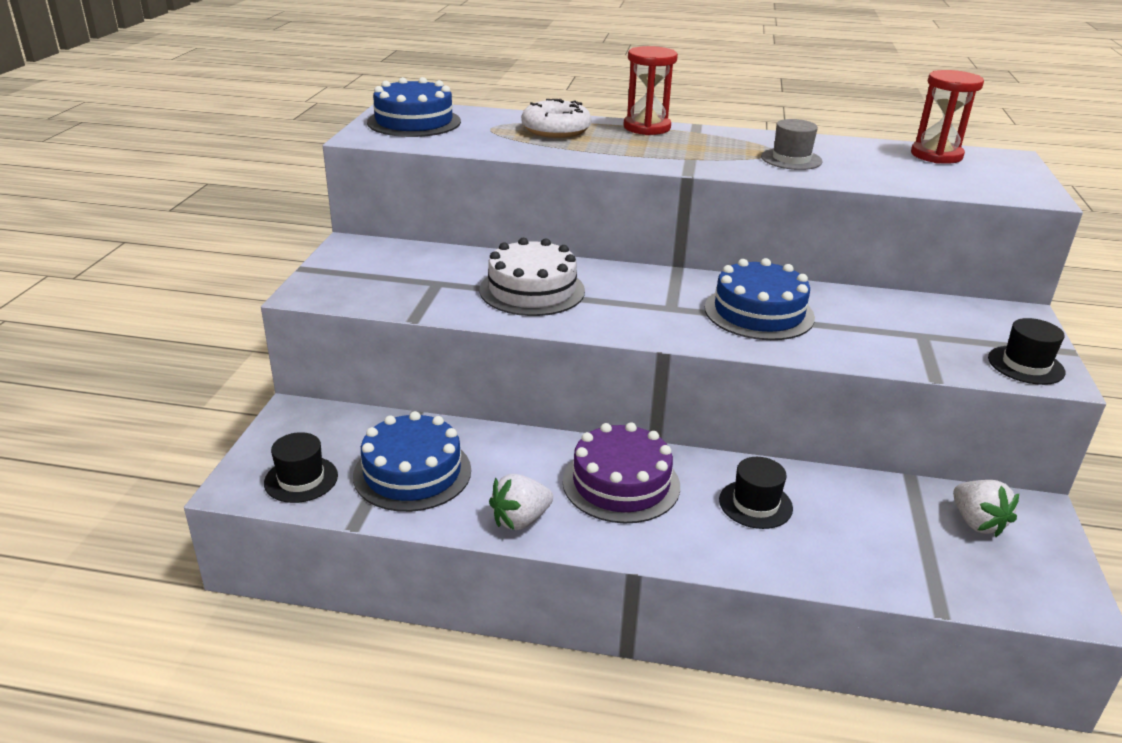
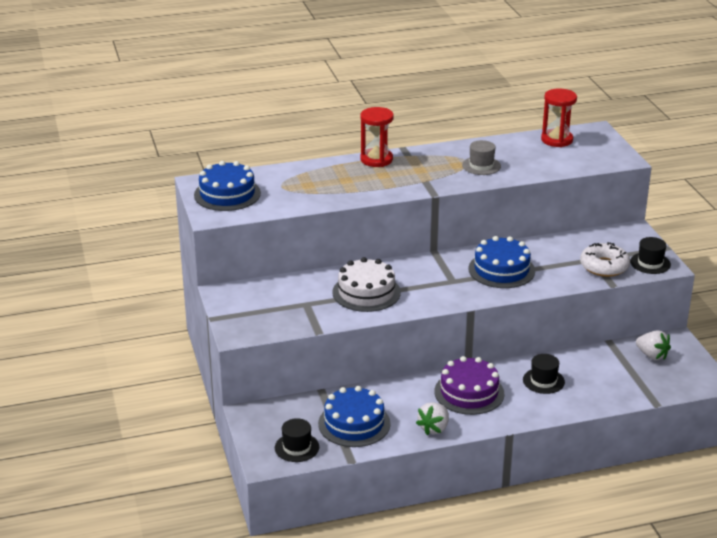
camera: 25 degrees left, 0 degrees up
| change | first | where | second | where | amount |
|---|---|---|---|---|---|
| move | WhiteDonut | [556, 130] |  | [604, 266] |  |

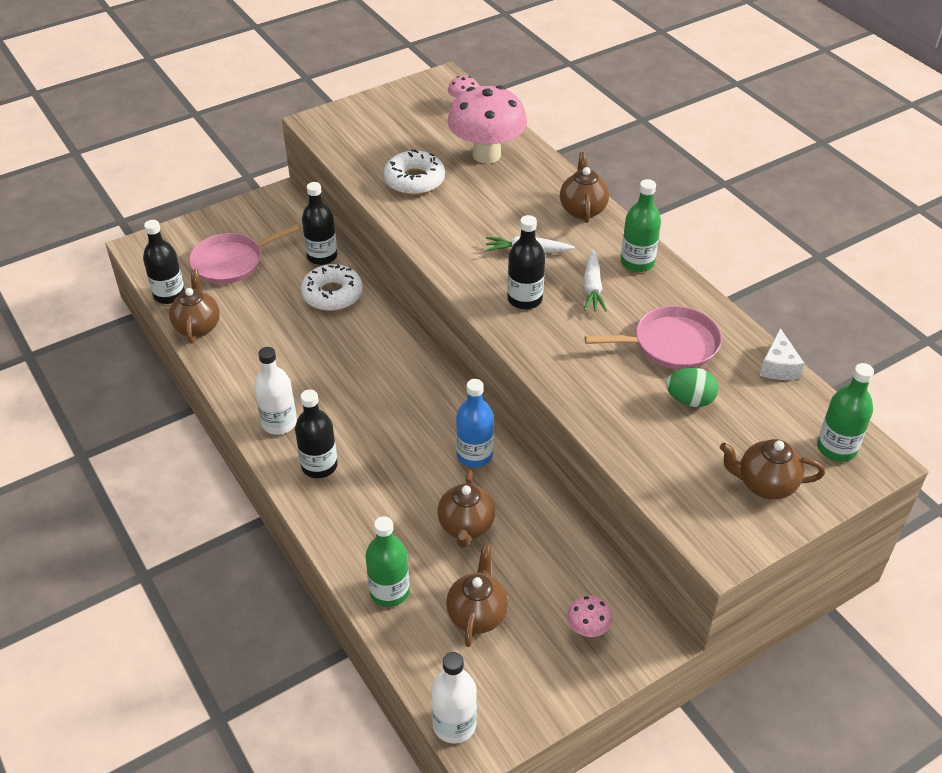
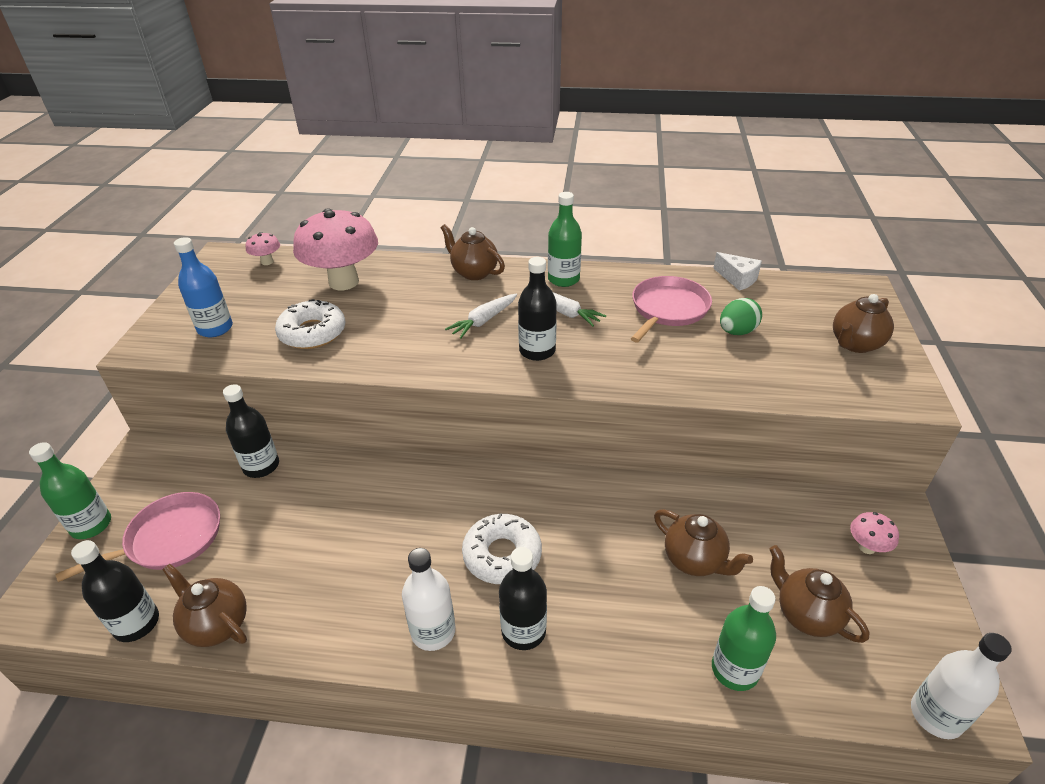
camera: 50 degrees left, 5 degrees down
| change | first | where | second | where | amount |
|---|---|---|---|---|---|
| move | GreenBottle | [836, 448] |  | [91, 525] |  |
| rotate | PinkPan | [231, 262] |  | [170, 539] | 135 degrees counterclockwise |
| move | BlueBottle | [474, 455] |  | [215, 328] |  |
| move | WhiteDonut | [332, 294] |  | [502, 555] |  |

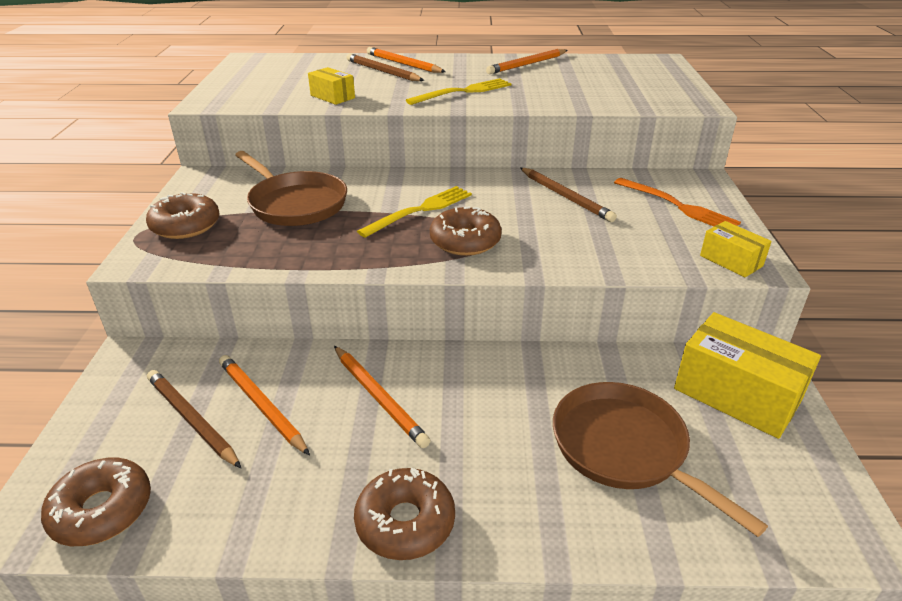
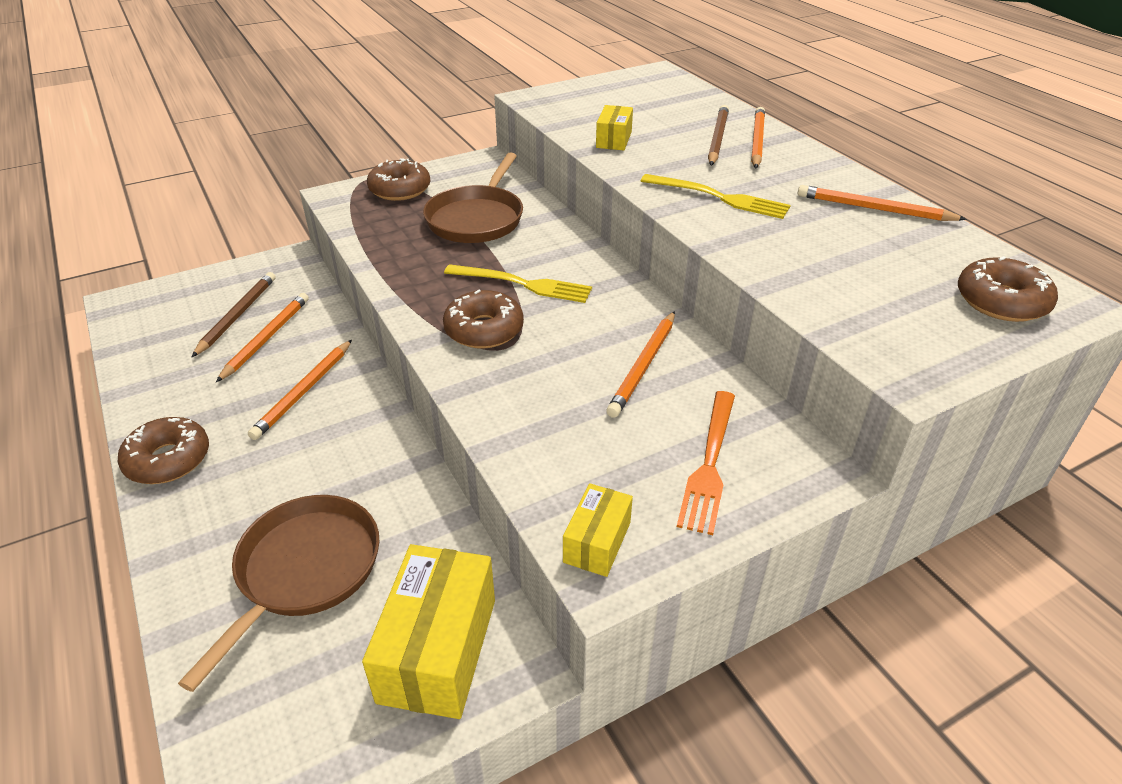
camera: 60 degrees right, 5 degrees up
| change | first | where | second | where | amount |
|---|---|---|---|---|---|
| recolor | BrownPencil | [565, 197] | OrangePencil | [643, 366] |  |
| move | BrownDonut | [102, 510] |  | [1001, 301] |  |

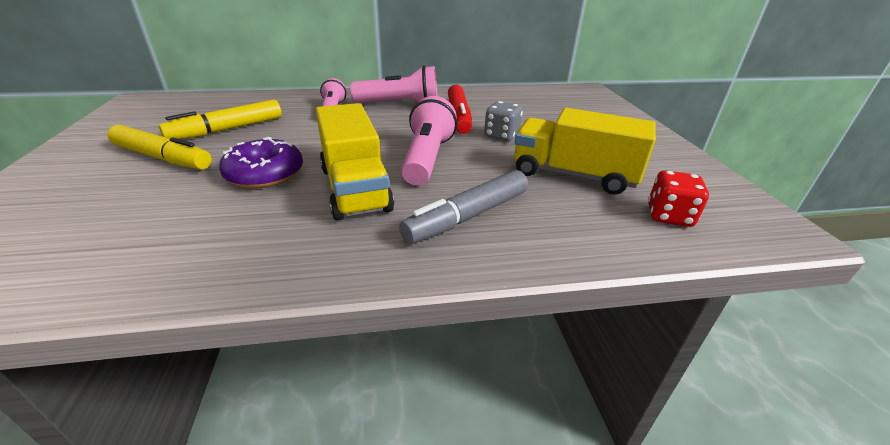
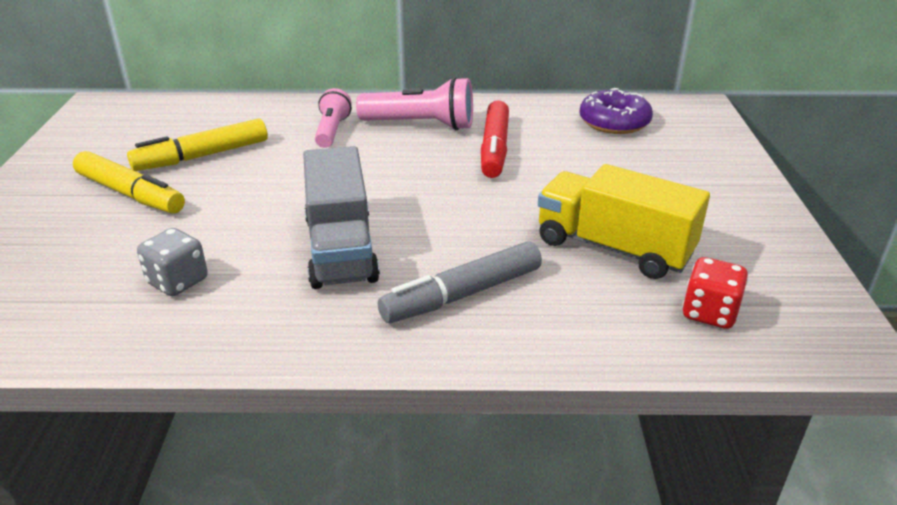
camera: 10 degrees right, 0 degrees up
| change | first | where | second | where | amount |
|---|---|---|---|---|---|
| move | GreyDice | [501, 135] |  | [178, 281] |  |
| recolor | YellowTruck | [355, 188] | GreyTruck | [341, 249] |  |
| move | PurpleDonut | [265, 174] |  | [614, 122] |  |
| delete | PinkFlashlight | [427, 158] |  |  |  |

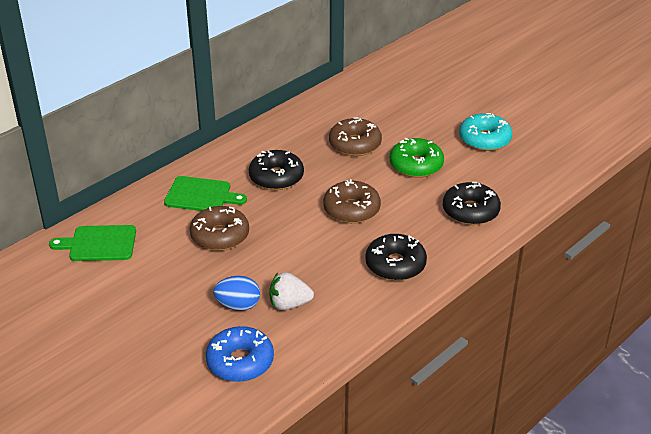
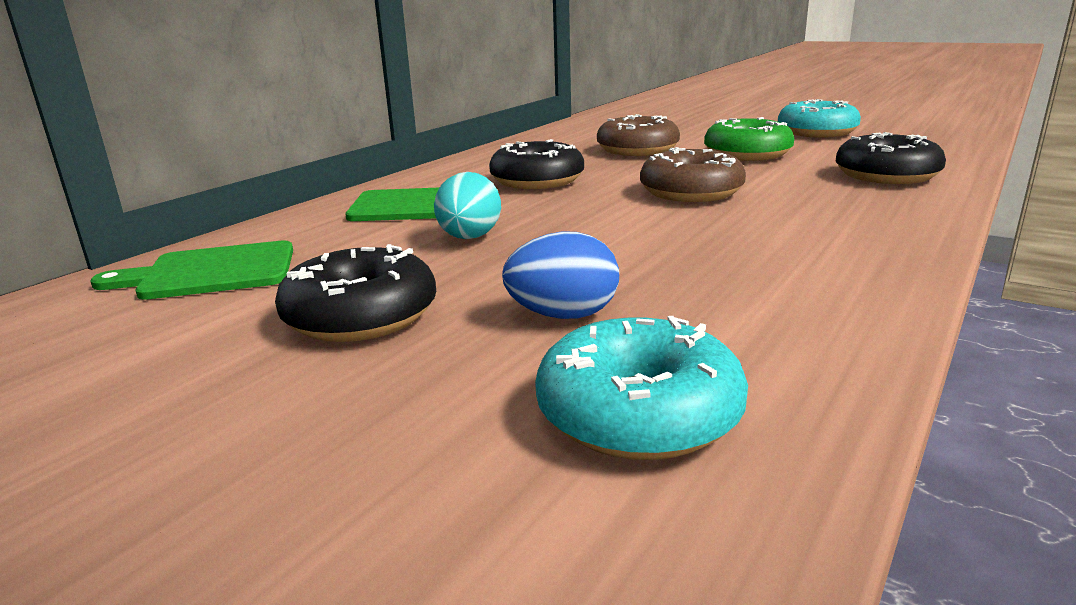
camera: 10 degrees left, 15 degrees down
| change | first | where | second | where | amount |
|---|---|---|---|---|---|
| move | BlackDonut | [395, 265] |  | [361, 316] |  |
| replace | BrownDonut | [220, 236] | TurquoiseEgg | [469, 238] |  |
| recolor | BlueDonut | [240, 362] | TurquoiseDonut | [638, 413] |  |
| delete | WhiteStrawberry | [289, 304] |  |  |  |

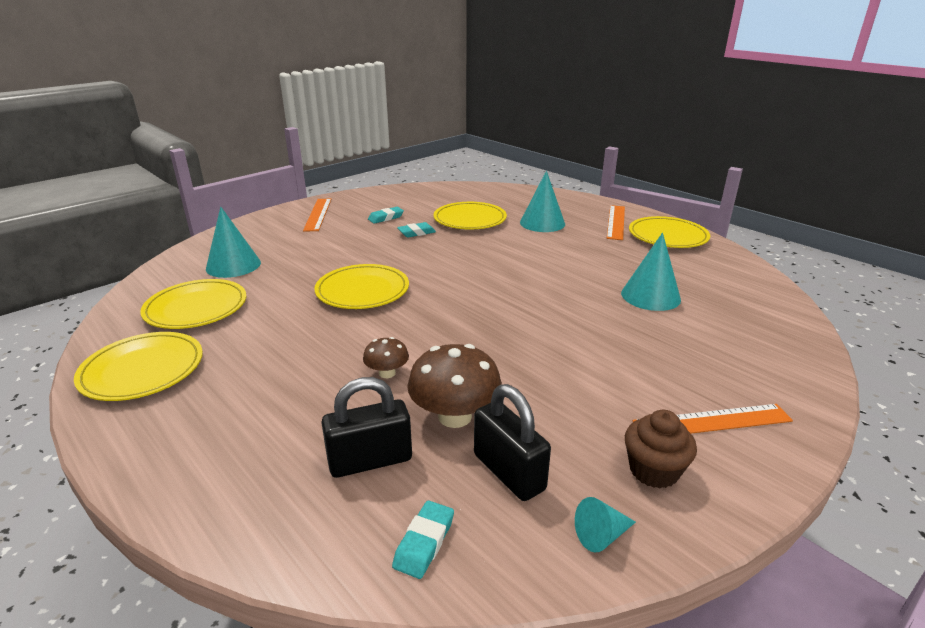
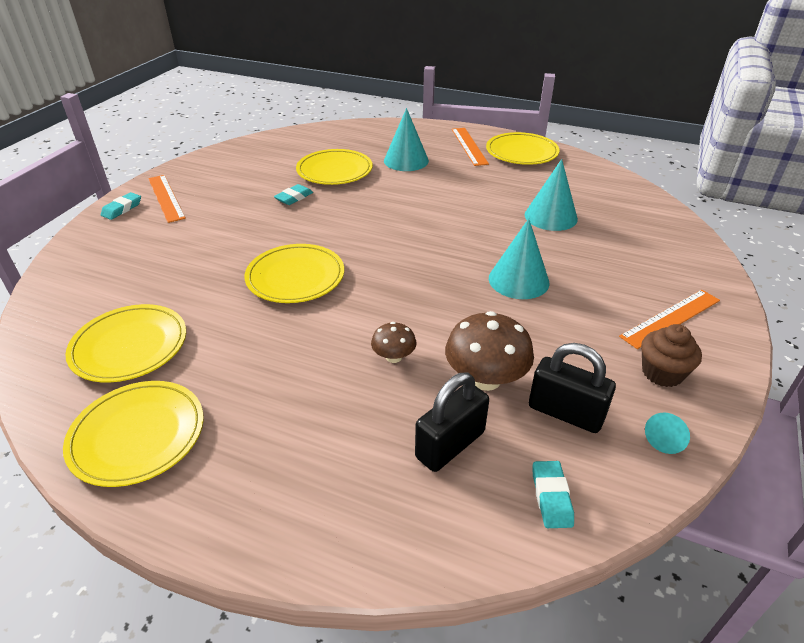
camera: 25 degrees left, 10 degrees up
| change | first | where | second | where | amount |
|---|---|---|---|---|---|
| move | TurquoiseEraser | [386, 218] |  | [122, 209] |  |
| move | TurquoiseCone | [233, 265] |  | [518, 280] |  |

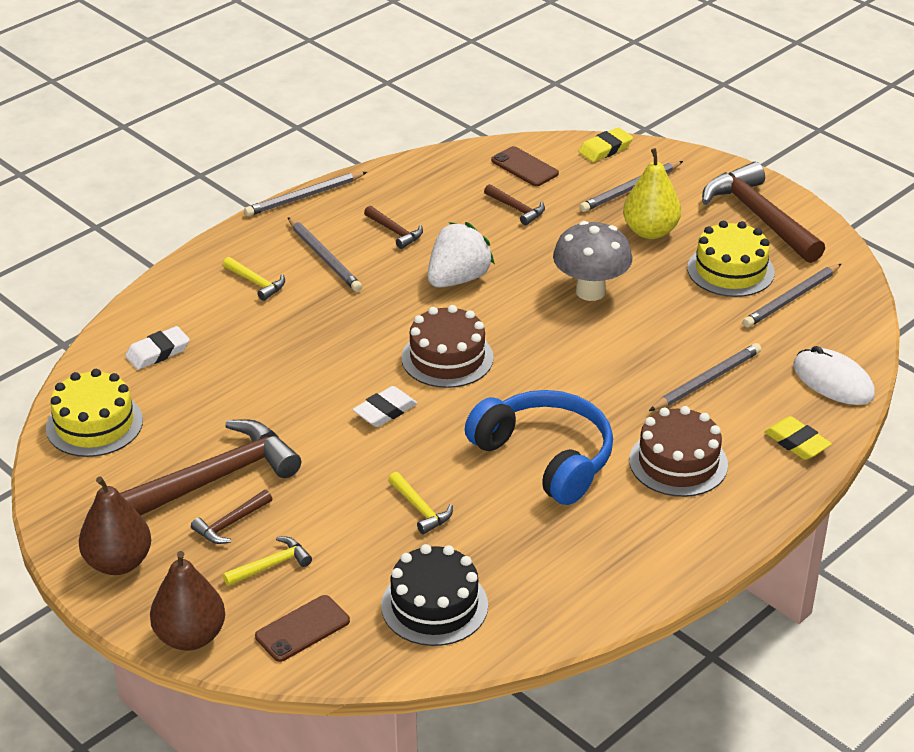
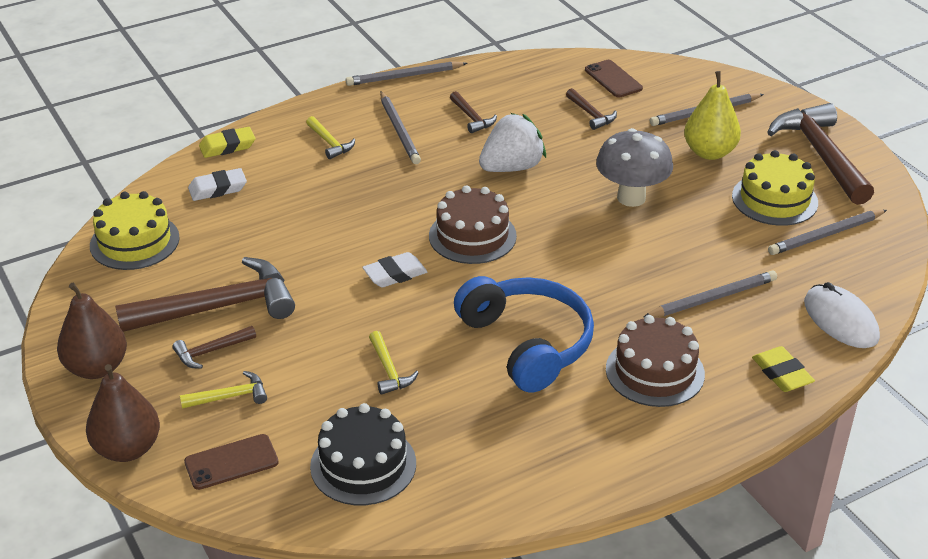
camera: 15 degrees right, 0 degrees up
| change | first | where | second | where | amount |
|---|---|---|---|---|---|
| move | YellowEraser | [605, 149] |  | [227, 146] |  |

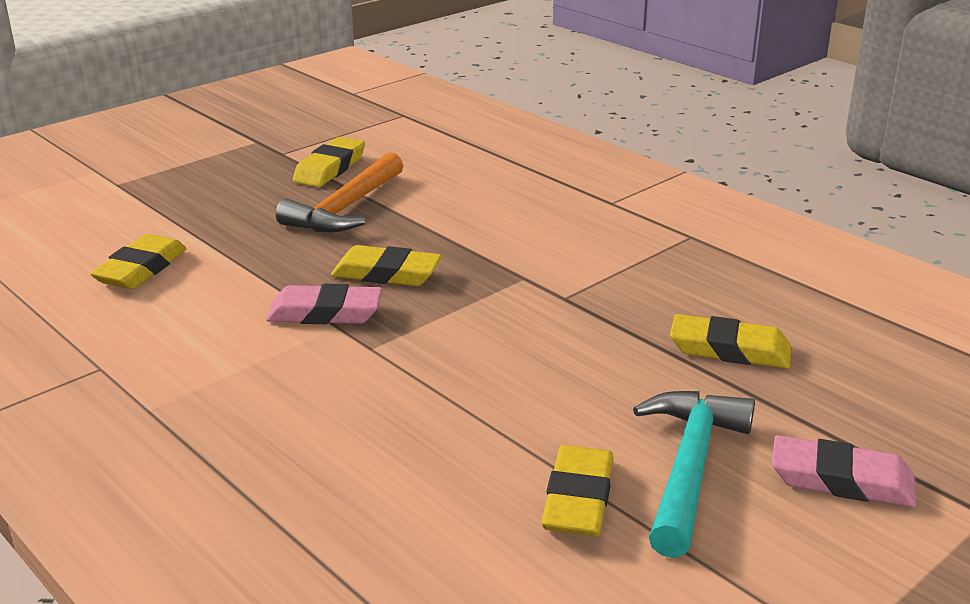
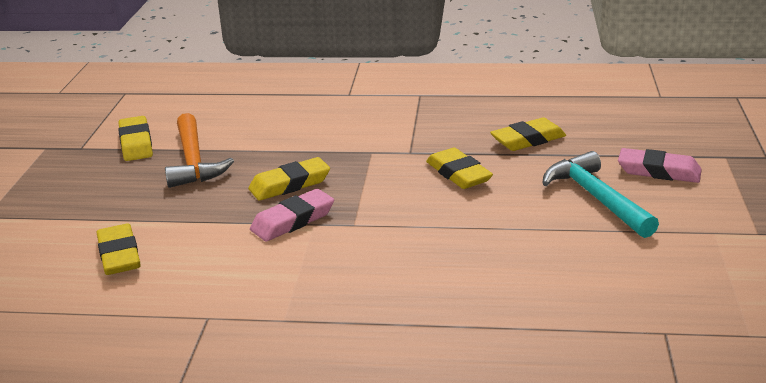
camera: 40 degrees left, 0 degrees up
| change | first | where | second | where | amount |
|---|---|---|---|---|---|
| move | YellowEraser | [578, 499] |  | [458, 174] |  |
| rotate | PinkEraser | [841, 480] |  | [658, 171] | 45 degrees clockwise |

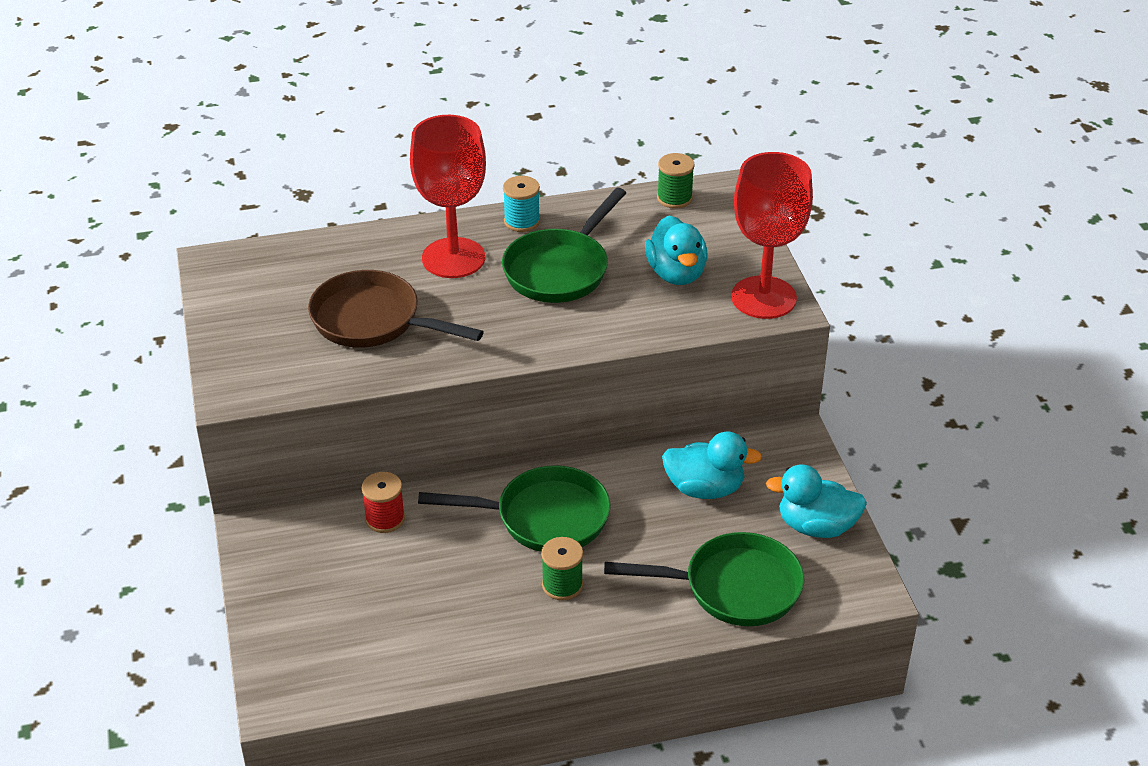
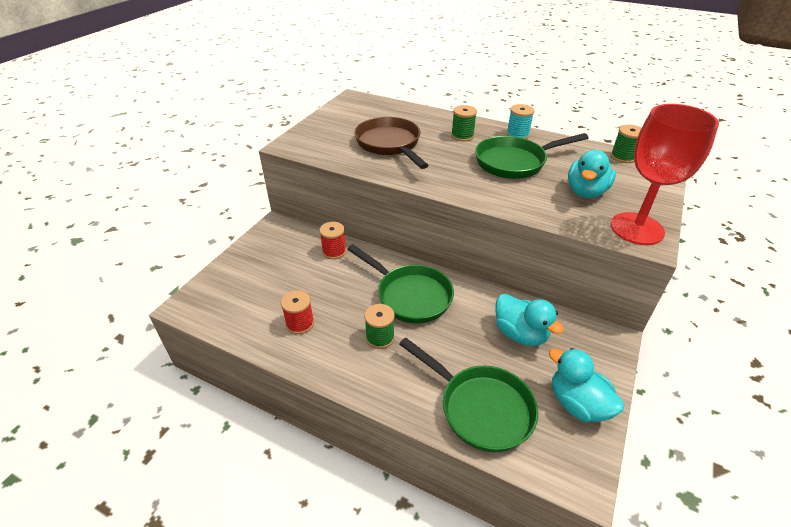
camera: 40 degrees right, 0 degrees up
| change | first | where | second | where | amount |
|---|---|---|---|---|---|
| insert |  |  | RedSpool | [300, 323] |  |
| replace | RedGoblet | [453, 258] | GreenSpool | [462, 136] |  |

